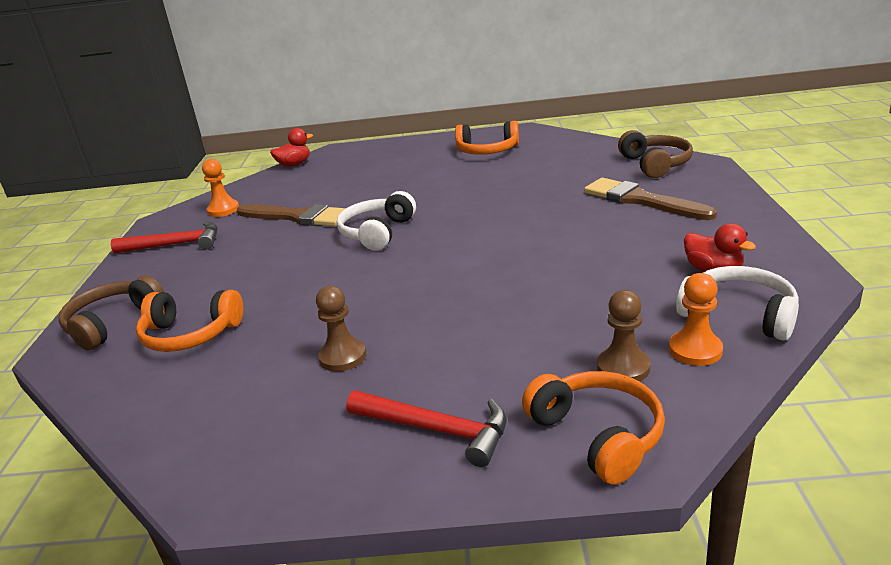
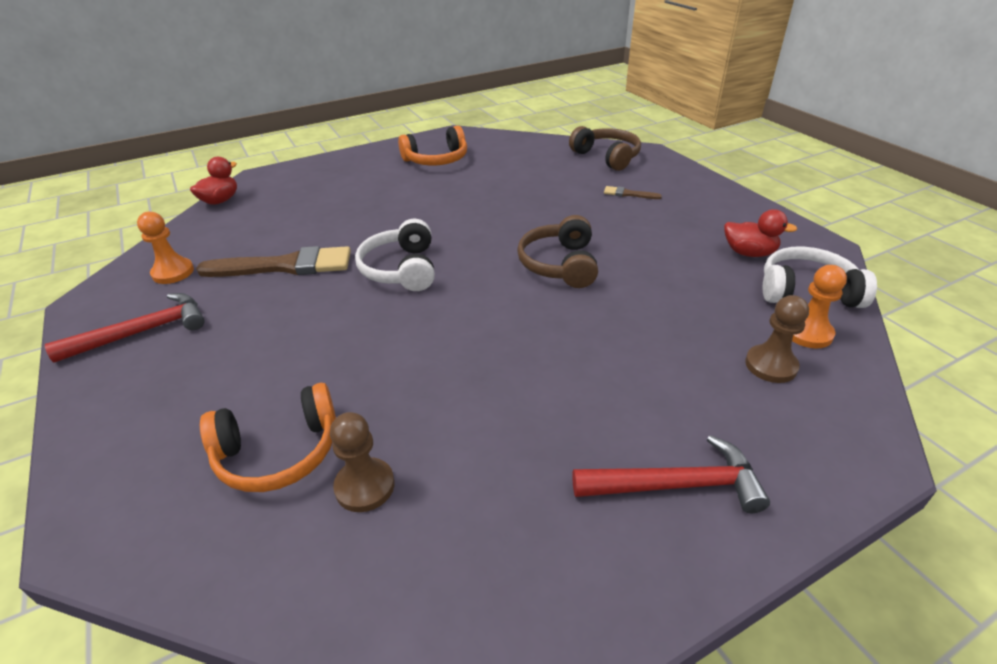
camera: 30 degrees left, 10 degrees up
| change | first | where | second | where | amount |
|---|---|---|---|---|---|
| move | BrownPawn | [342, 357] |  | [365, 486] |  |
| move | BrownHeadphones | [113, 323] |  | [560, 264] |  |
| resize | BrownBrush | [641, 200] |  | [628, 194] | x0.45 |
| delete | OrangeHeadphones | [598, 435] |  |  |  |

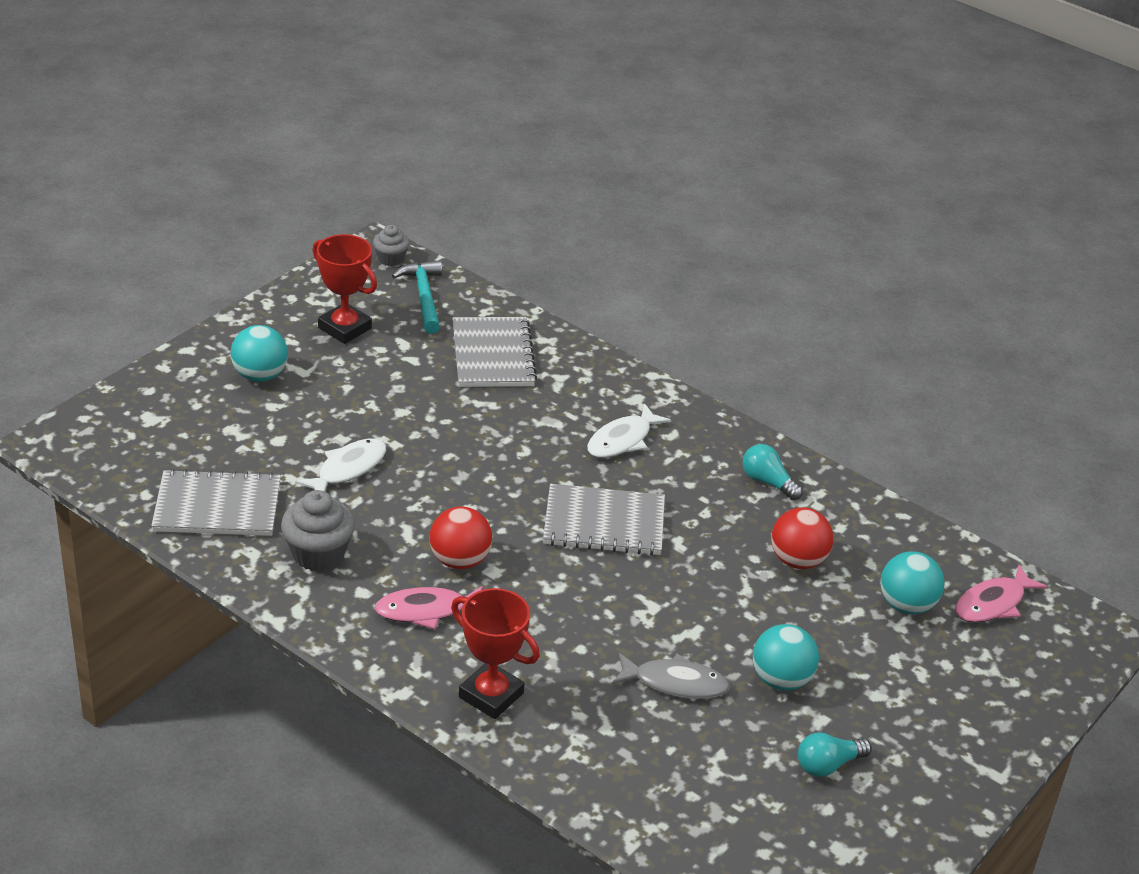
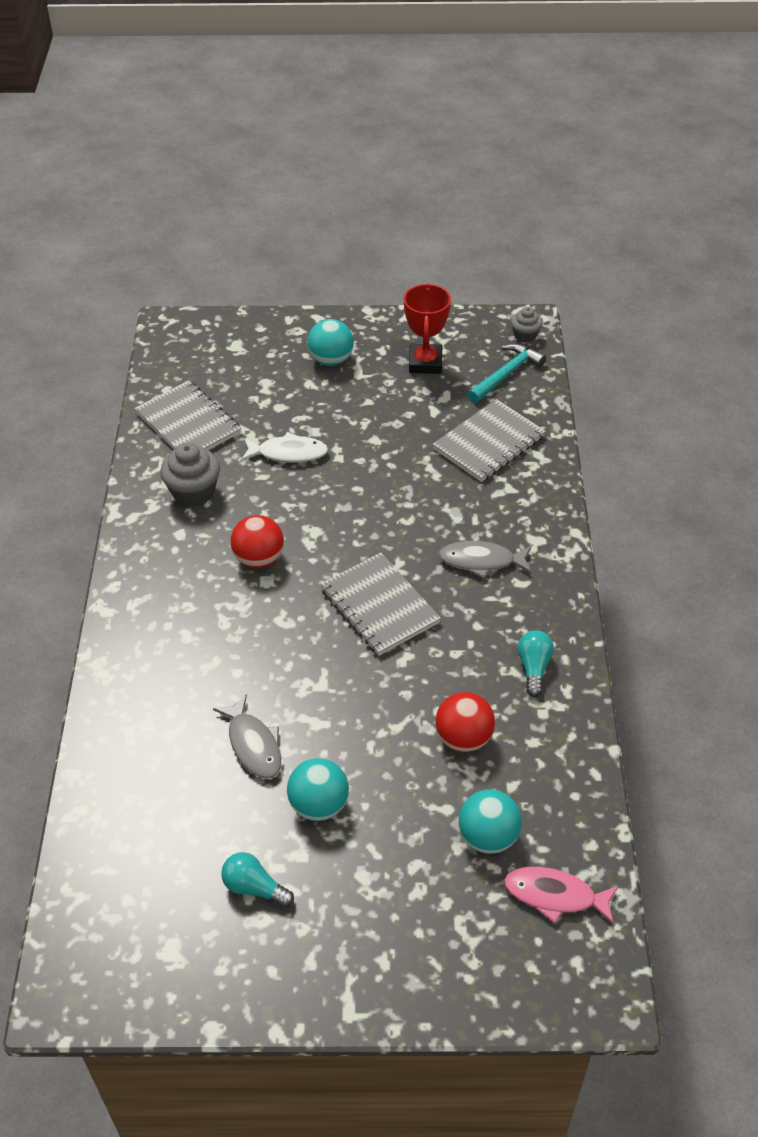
camera: 55 degrees right, 10 degrees up
| change | first | where | second | where | amount |
|---|---|---|---|---|---|
| recolor | WhiteFish | [622, 440] | GreyFish | [481, 561] |  |
| delete | PinkFish | [426, 611] |  |  |  |
| delete | RedTrophy | [491, 695] |  |  |  |

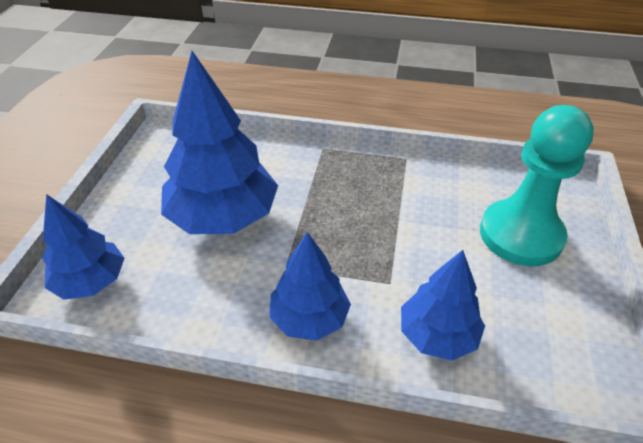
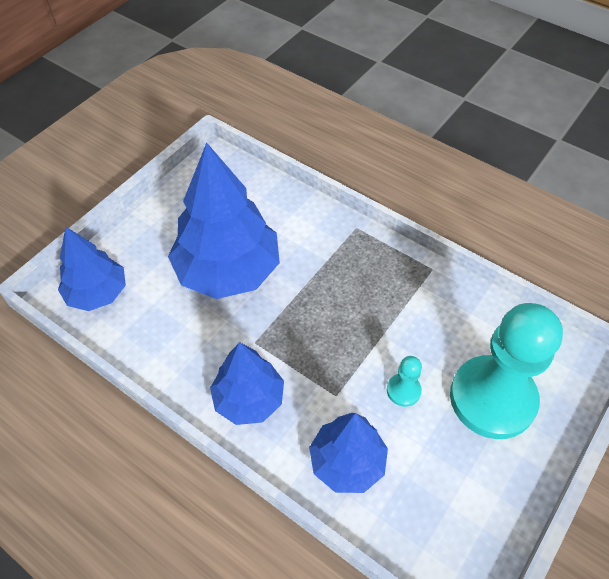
camera: 25 degrees right, 10 degrees up
| change | first | where | second | where | amount |
|---|---|---|---|---|---|
| insert |  |  | TurquoisePawn | [403, 390] |  |

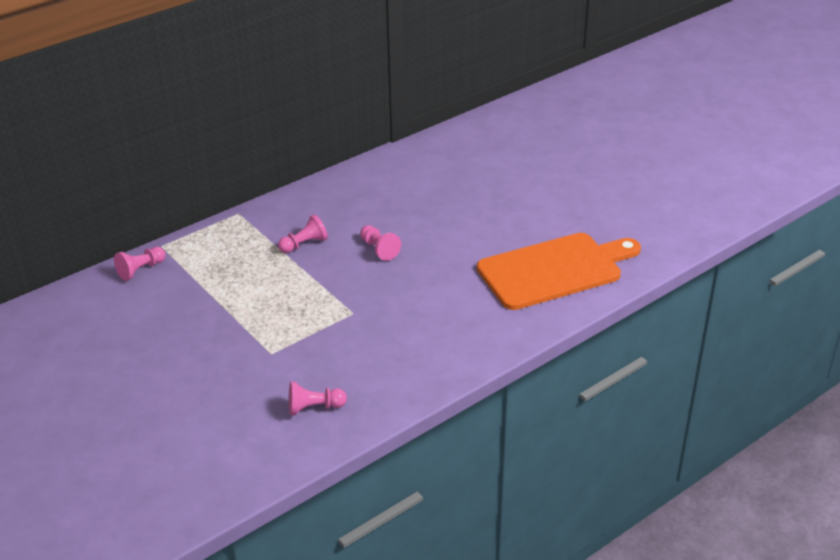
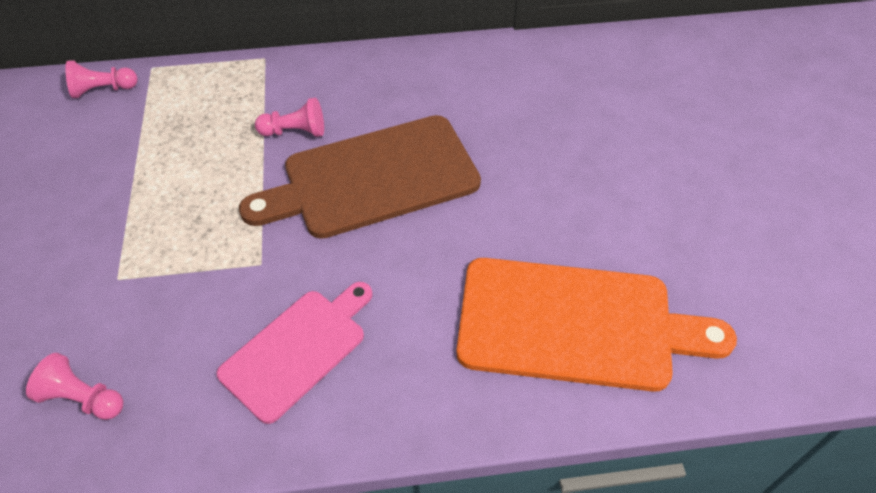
camera: 30 degrees right, 15 degrees up
| change | first | where | second | where | amount |
|---|---|---|---|---|---|
| insert |  |  | PinkCuttingBoard | [298, 349] |  |
| replace | PinkPawn | [379, 249] | BrownCuttingBoard | [372, 178] |  |

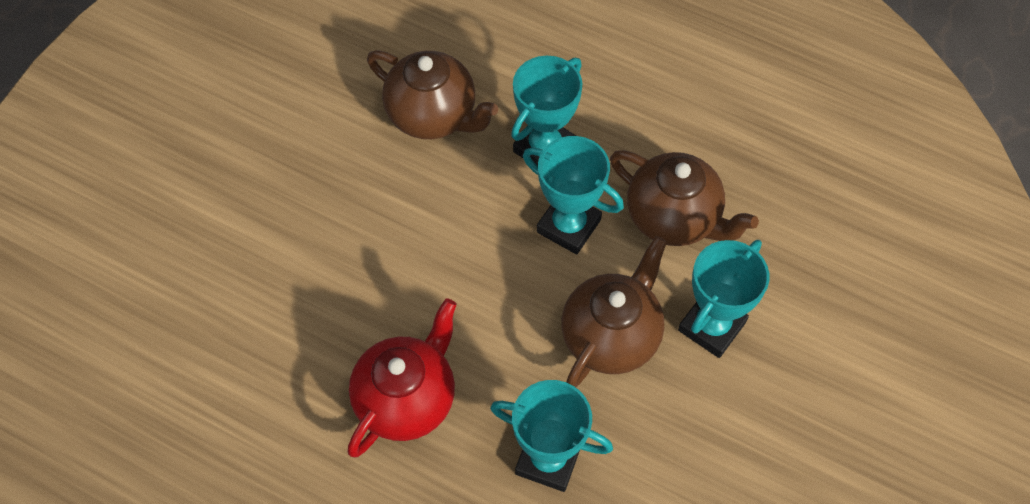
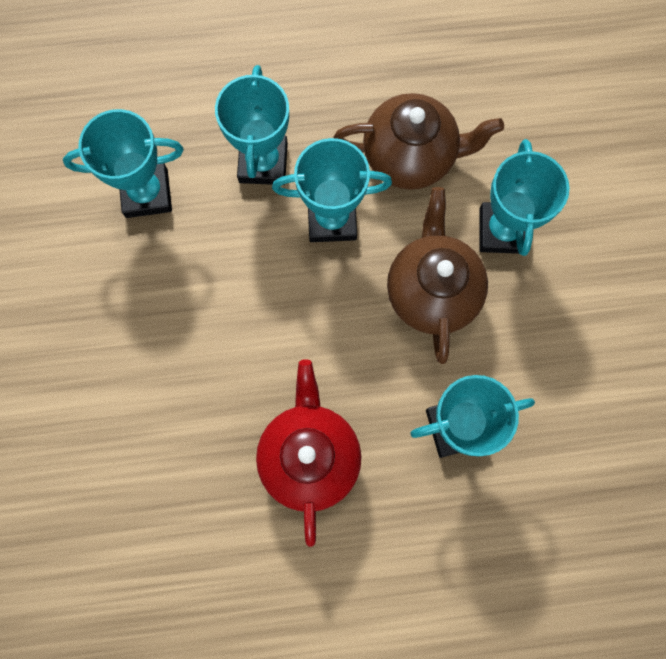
camera: 35 degrees left, 15 degrees up
| change | first | where | second | where | amount |
|---|---|---|---|---|---|
| replace | BrownTeapot | [433, 115] | TurquoiseTrophy | [146, 193] |  |

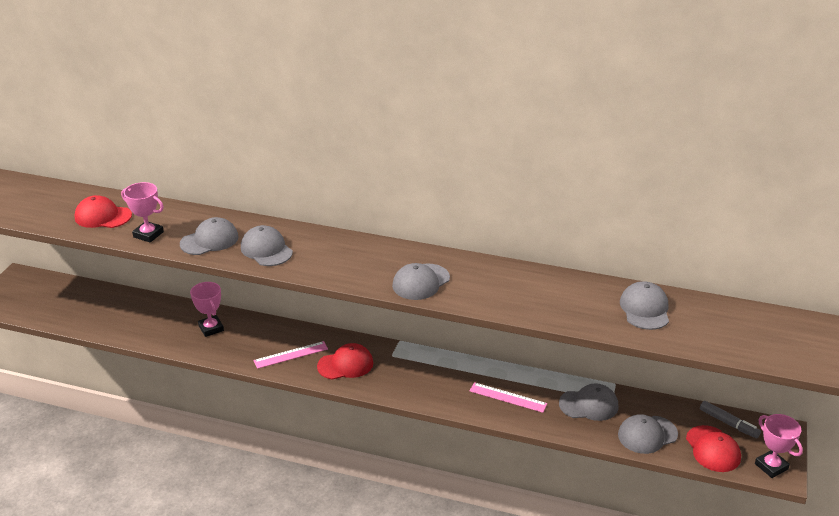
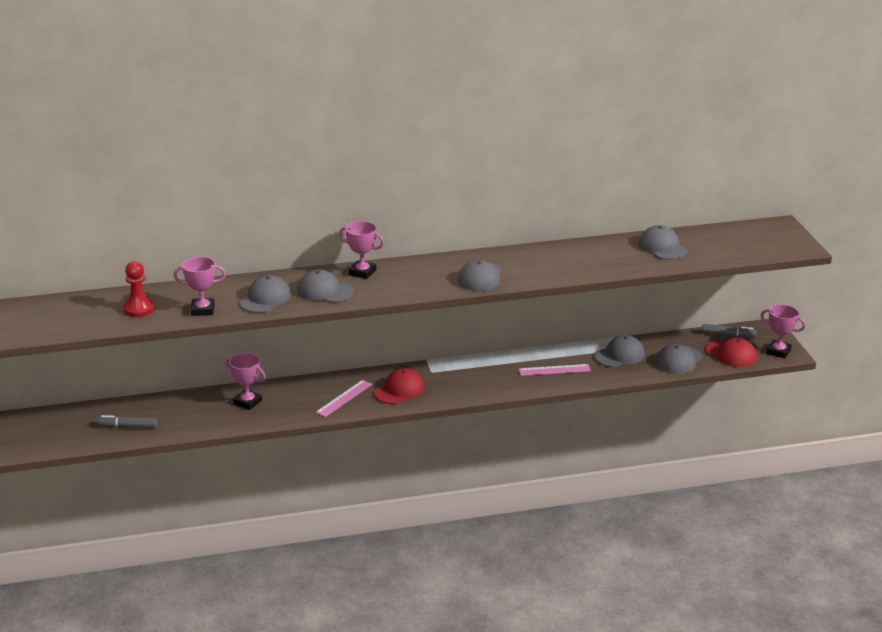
camera: 30 degrees left, 5 degrees down
| change | first | where | second | where | amount |
|---|---|---|---|---|---|
| insert |  |  | GreyMarker | [128, 426] |  |
| replace | RedCap | [103, 216] | RedPawn | [139, 309] |  |
| insert |  |  | PinkTrophy | [362, 272] |  |

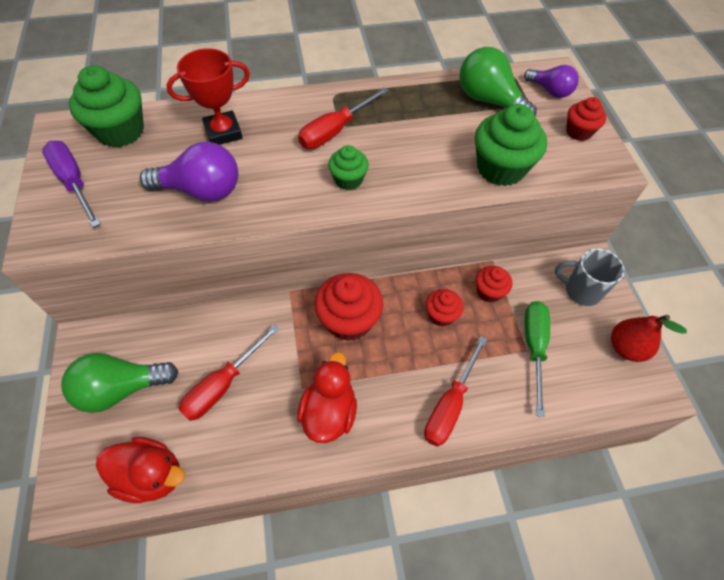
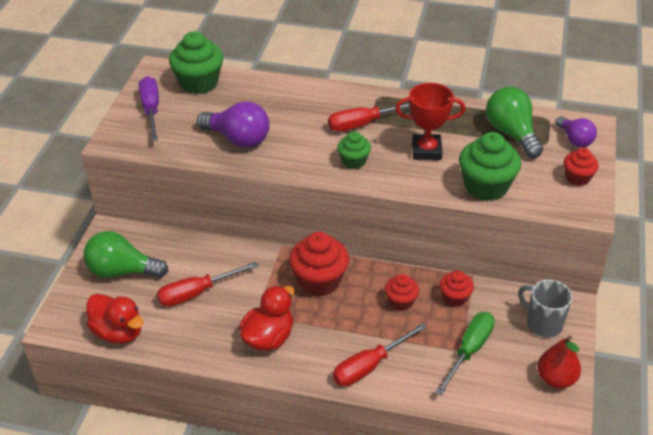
camera: 25 degrees right, 15 degrees down
| change | first | where | second | where | amount |
|---|---|---|---|---|---|
| move | RedTrophy | [223, 132] |  | [426, 151] |  |

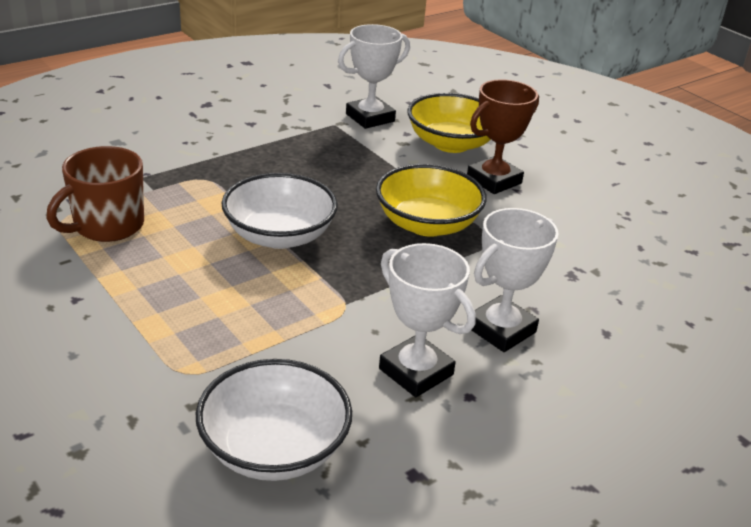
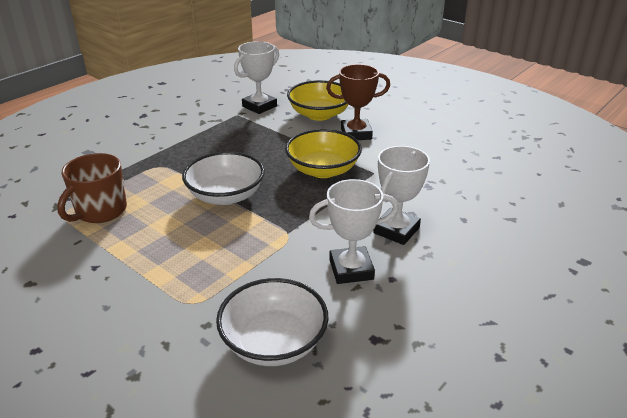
camera: 10 degrees left, 0 degrees up
| change | first | where | second | where | amount |
|---|---|---|---|---|---|
| rotate | WhiteTrophy | [416, 372] |  | [351, 269] | 45 degrees counterclockwise |
| rotate | BrownTrophy | [494, 180] |  | [356, 134] | 45 degrees clockwise |

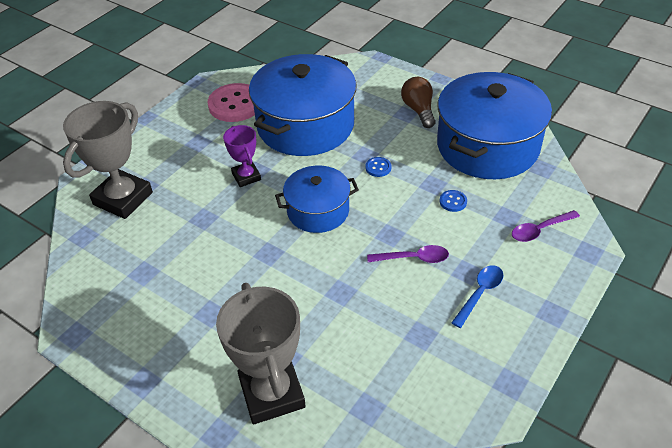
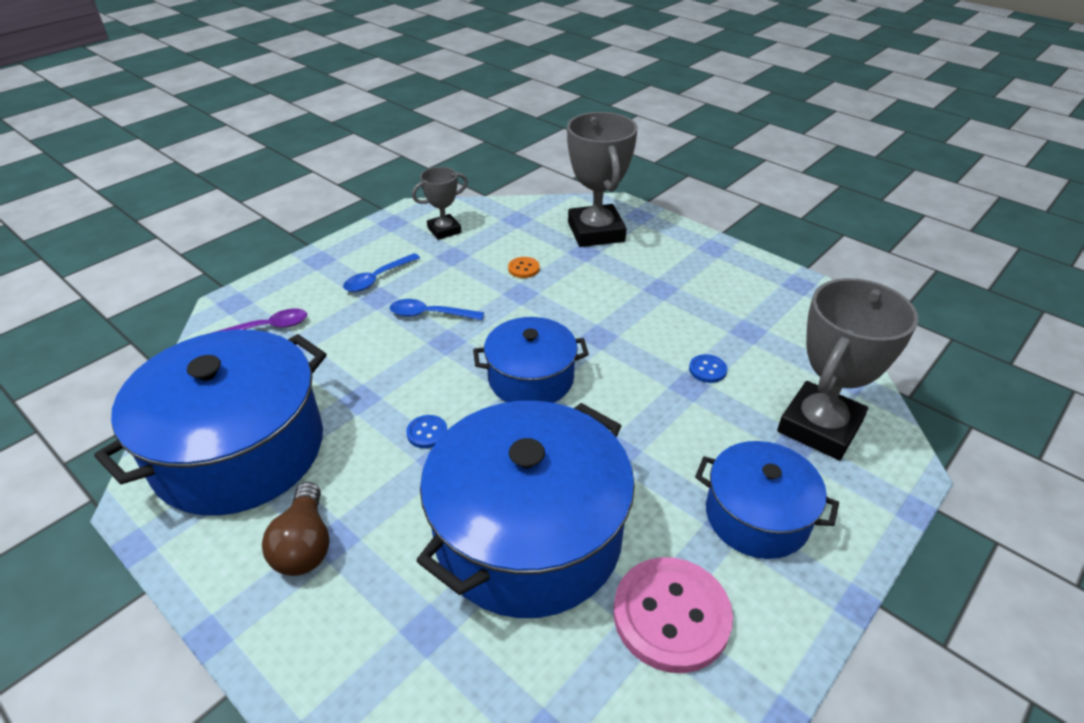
camera: 175 degrees left, 5 degrees down
| change | first | where | second | where | amount |
|---|---|---|---|---|---|
| recolor | PurpleSpoon | [413, 258] | BlueSpoon | [430, 314] |  |
| insert |  |  | GreyTrophy | [444, 230] |  |
| insert |  |  | OrangeButton | [523, 268] |  |
| move | BlueButton | [453, 201] |  | [707, 370] |  |
| insert |  |  | BluePot | [757, 516] |  |
| delete | PurpleTrophy | [246, 176] |  |  |  |

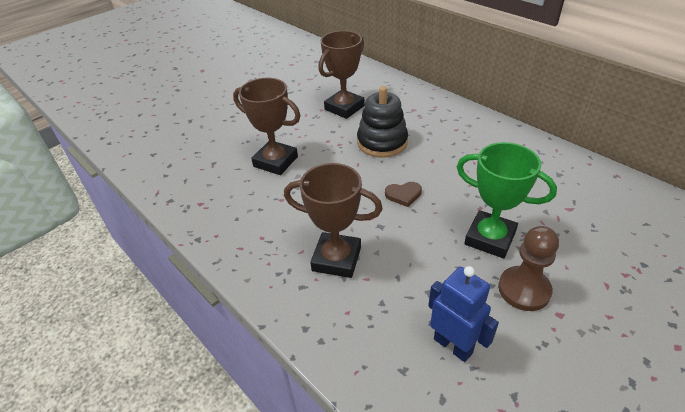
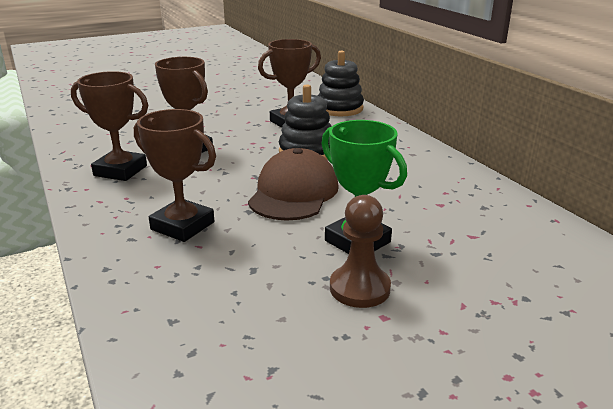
camera: 15 degrees right, 15 degrees down
| change | first | where | second | where | amount |
|---|---|---|---|---|---|
| insert |  |  | BrownTrophy | [120, 171] |  |
| replace | BrownHeart | [403, 195] | BrownCap | [293, 193] |  |
| insert |  |  | BlackStackingToy | [339, 108] |  |
| delete | BlueRobot | [453, 345] |  |  |  |

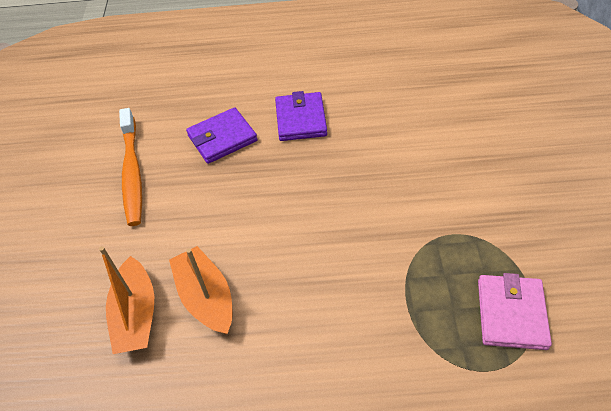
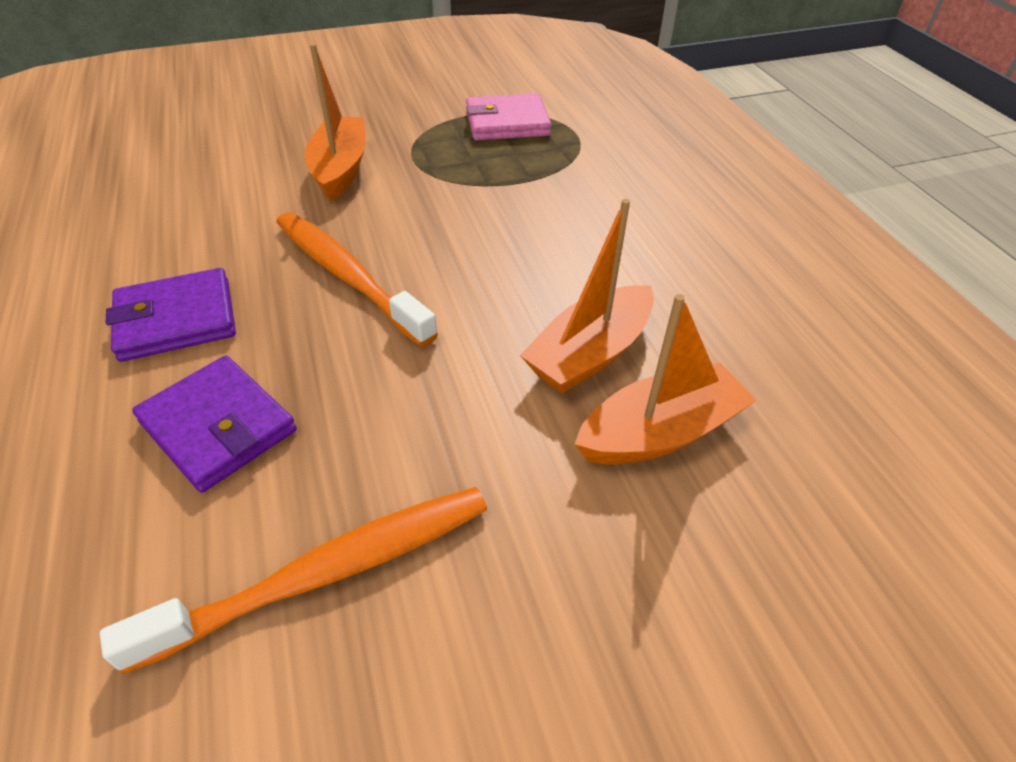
camera: 110 degrees left, 5 degrees down
| change | first | where | second | where | amount |
|---|---|---|---|---|---|
| insert |  |  | OrangeToothbrush | [348, 276] |  |
| insert |  |  | OrangeBoat | [340, 169] |  |

